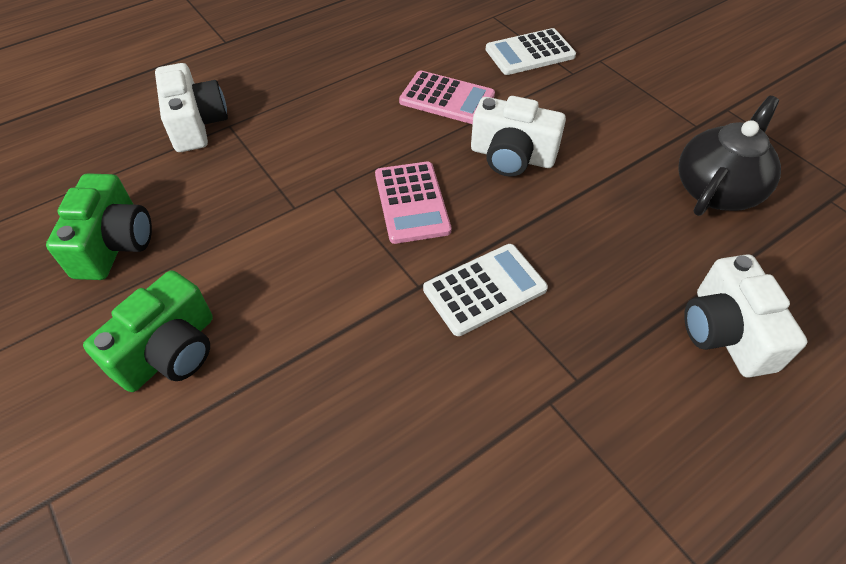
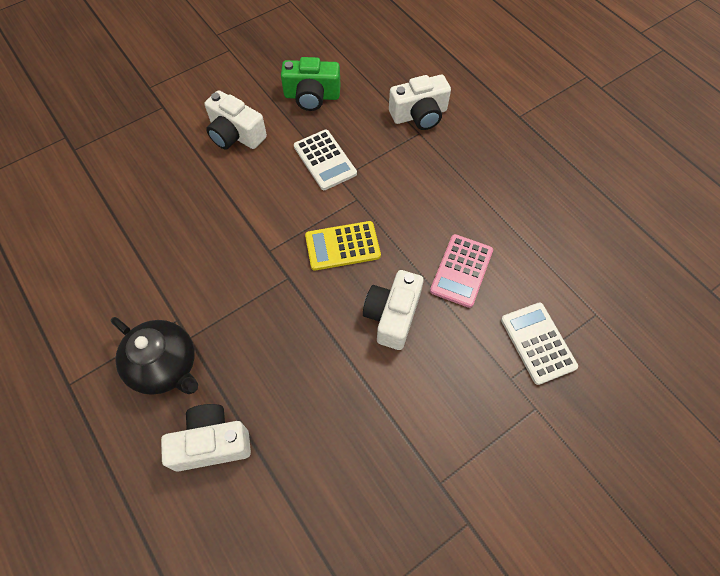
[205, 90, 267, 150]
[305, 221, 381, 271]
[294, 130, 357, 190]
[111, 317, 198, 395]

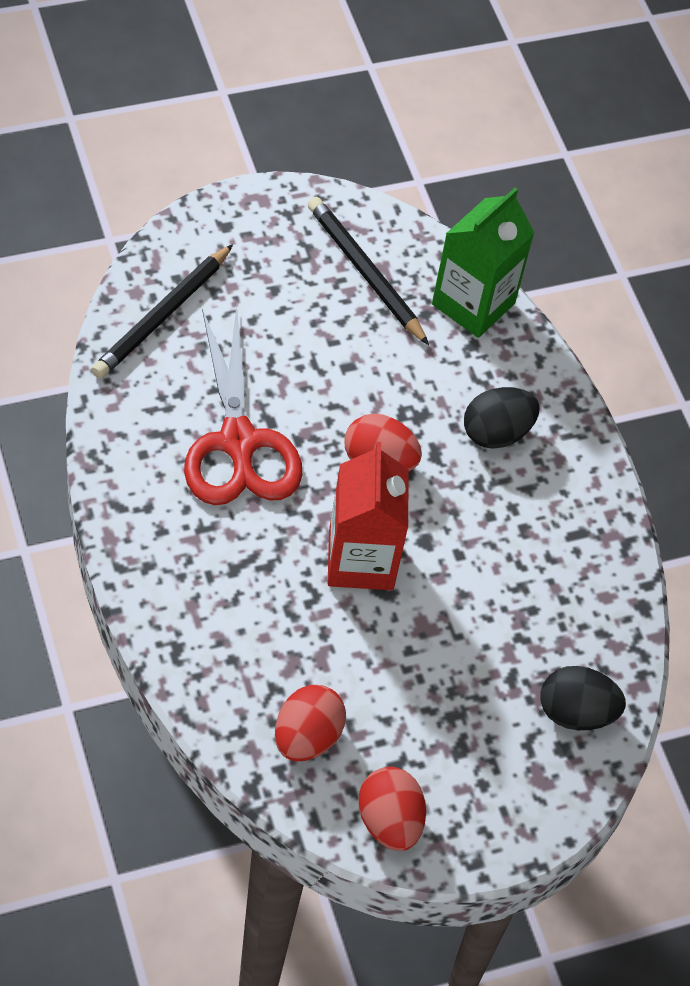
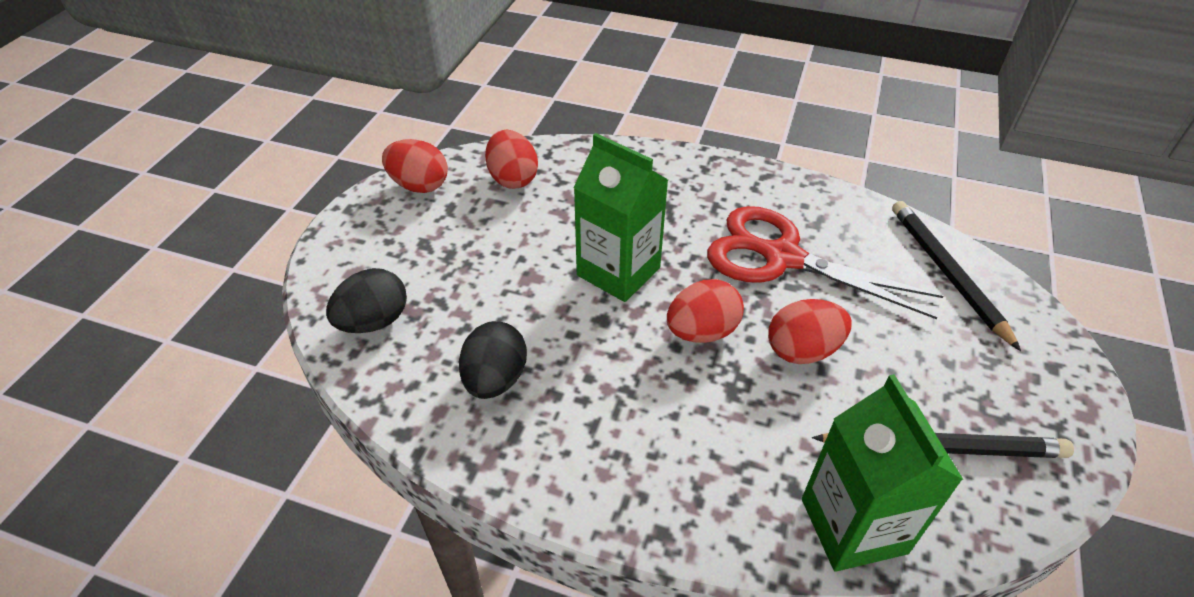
[573, 133, 668, 302]
[459, 321, 527, 399]
[768, 299, 852, 364]

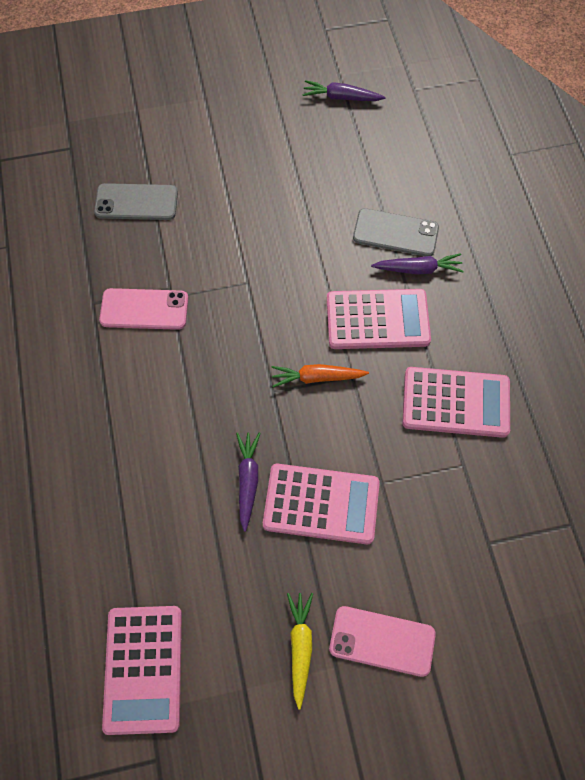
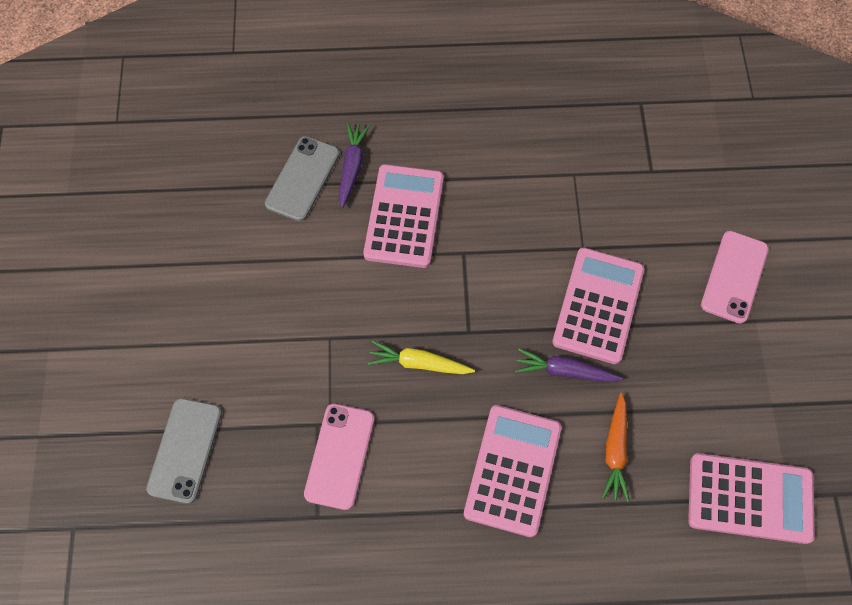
[602, 393, 630, 502]
[368, 341, 475, 374]
[302, 80, 386, 101] (first image)
[464, 405, 562, 537]

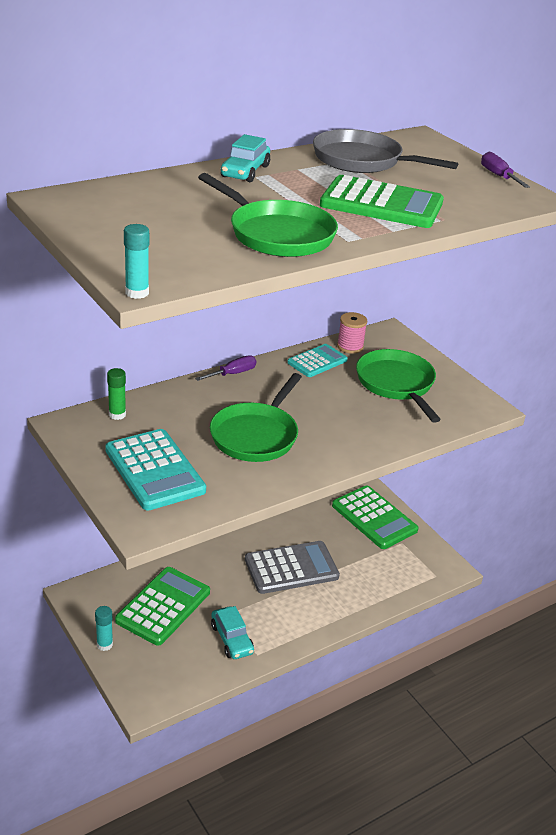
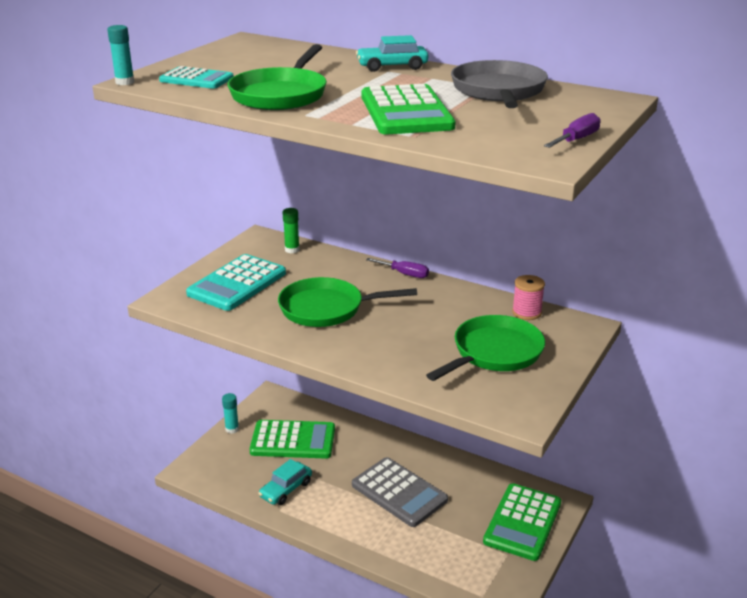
[159, 66, 234, 89]

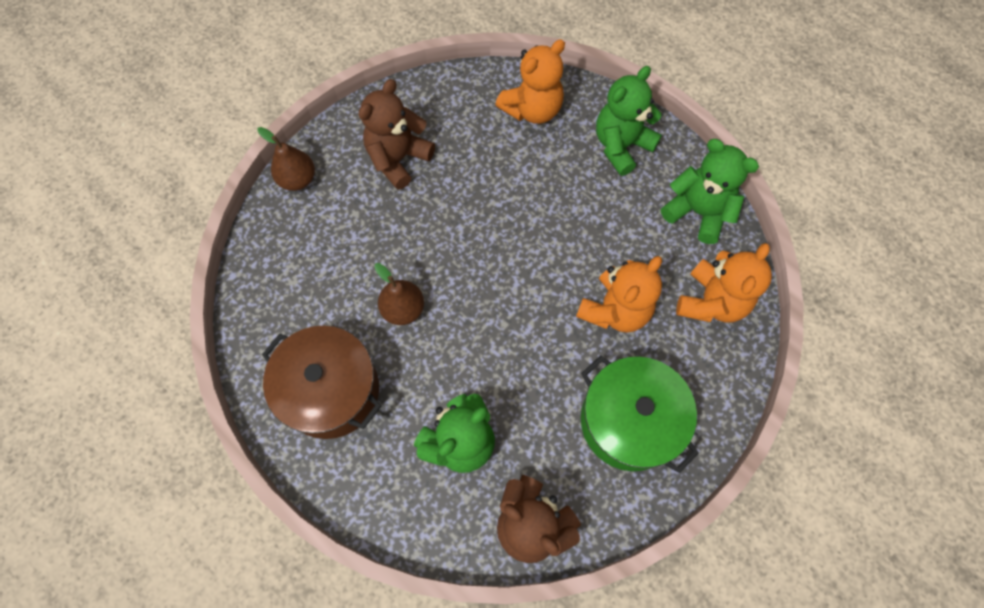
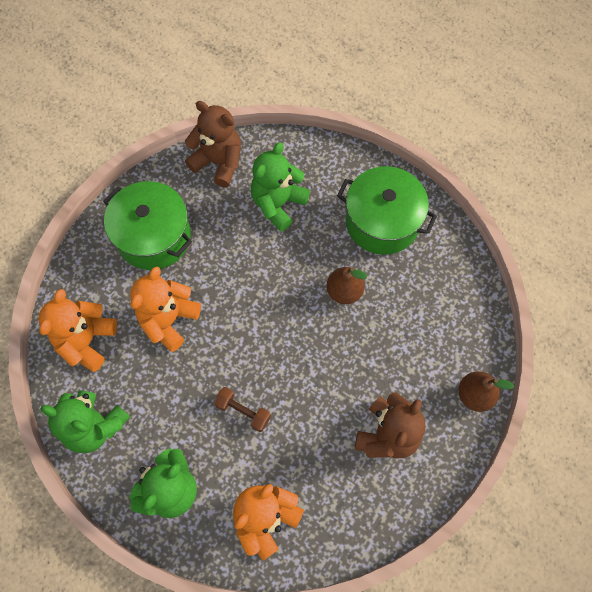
[337, 166, 437, 255]
[214, 387, 271, 432]

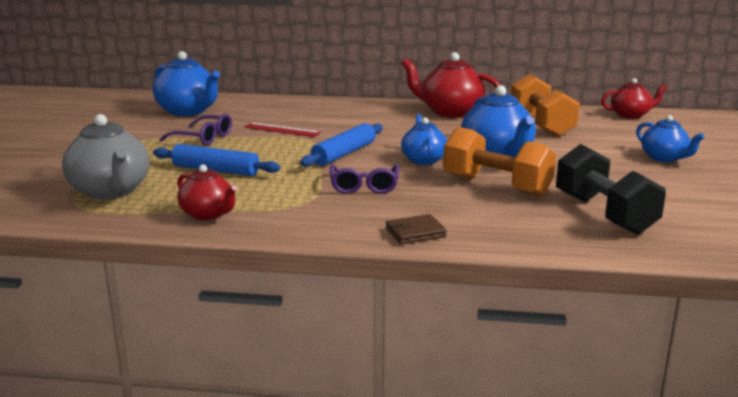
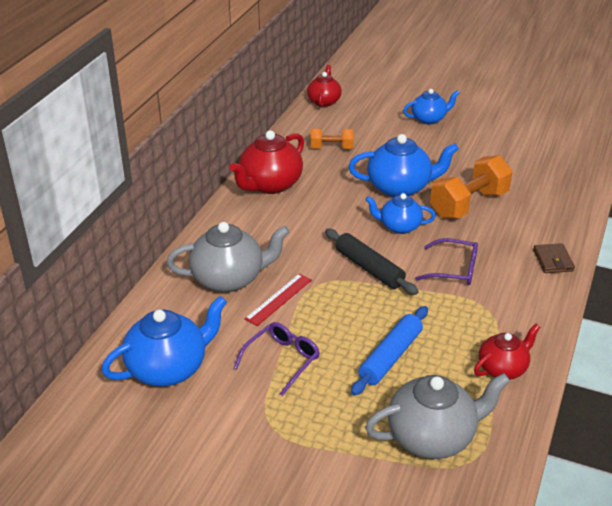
[325, 229, 418, 295]
[311, 129, 353, 149]
[556, 144, 666, 235] (first image)
[167, 222, 289, 292]

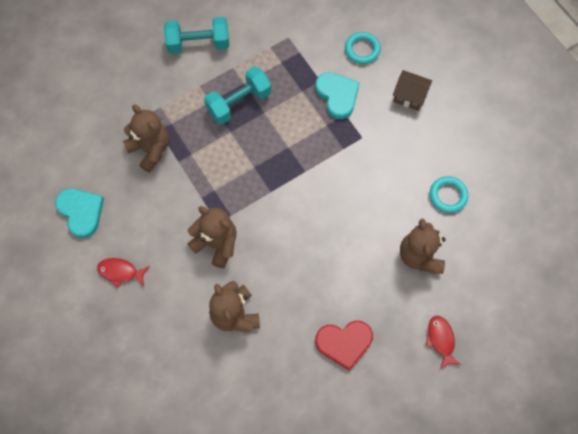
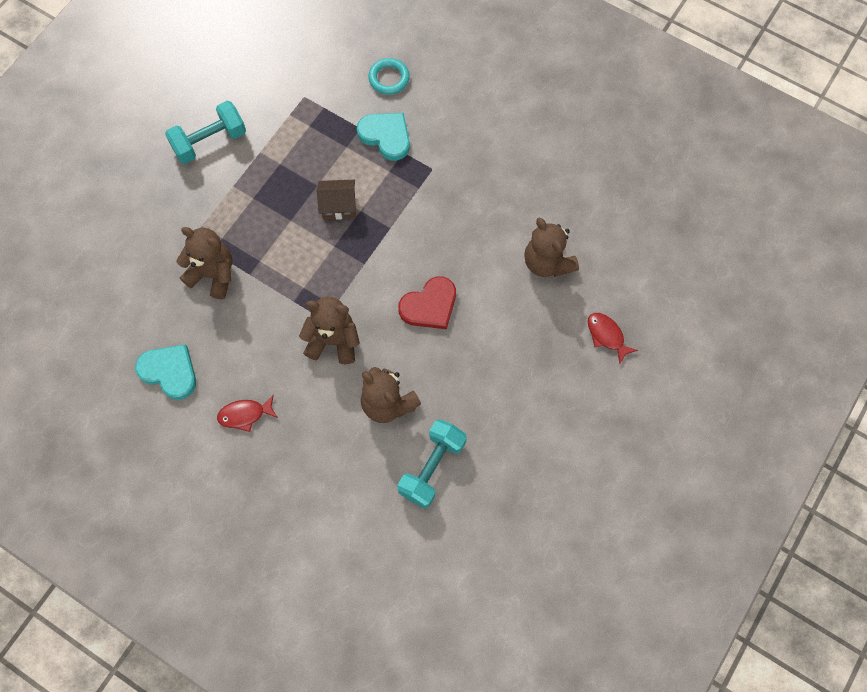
[397, 419, 467, 508]
[398, 276, 456, 329]
[317, 179, 356, 220]
[430, 176, 468, 213] (first image)

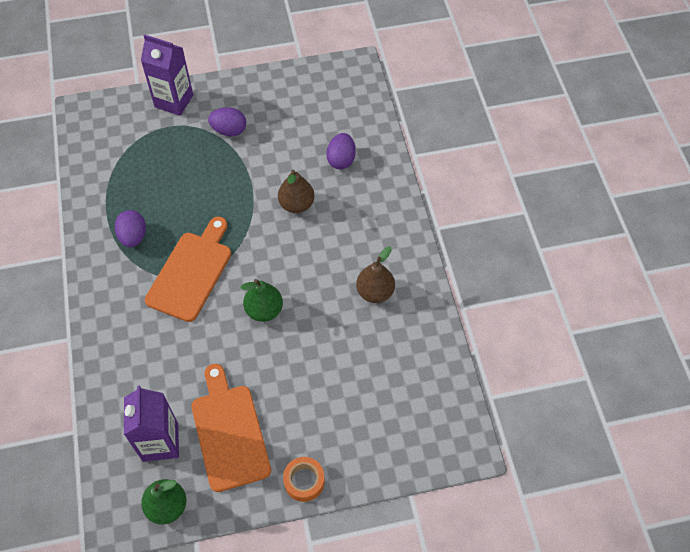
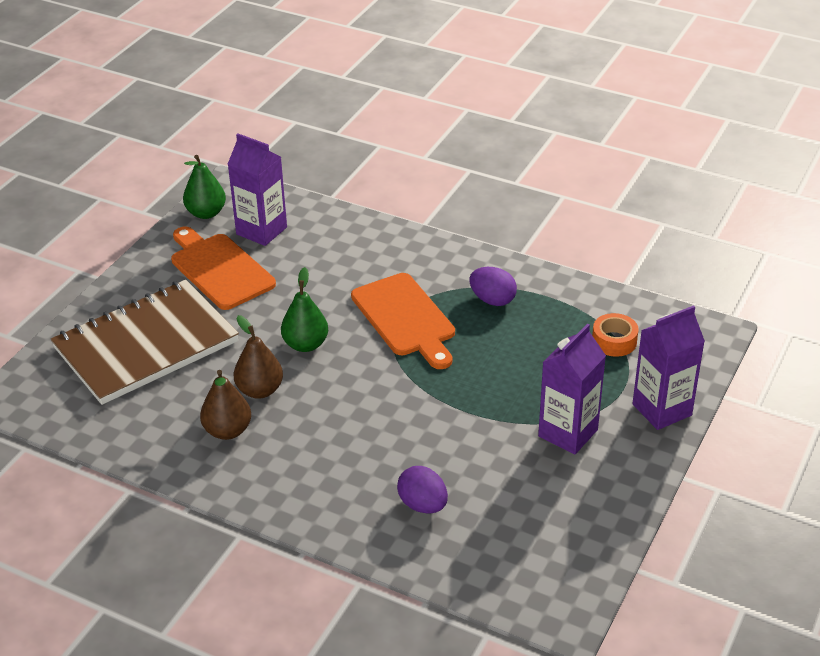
[171, 226, 276, 310]
[538, 324, 606, 455]
[234, 315, 283, 399]
[592, 313, 639, 357]
[51, 280, 239, 405]

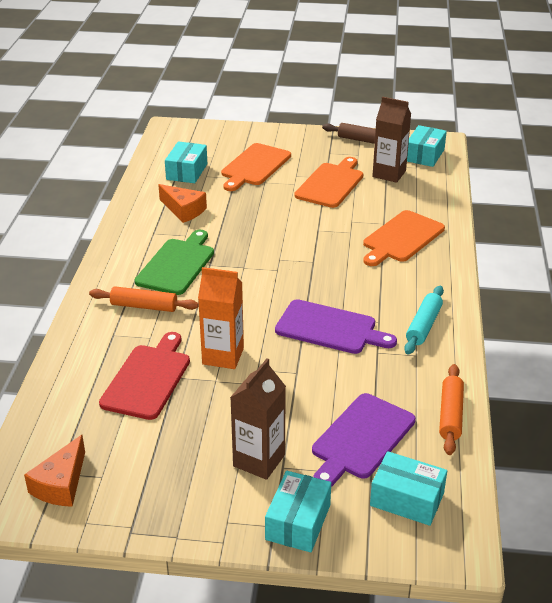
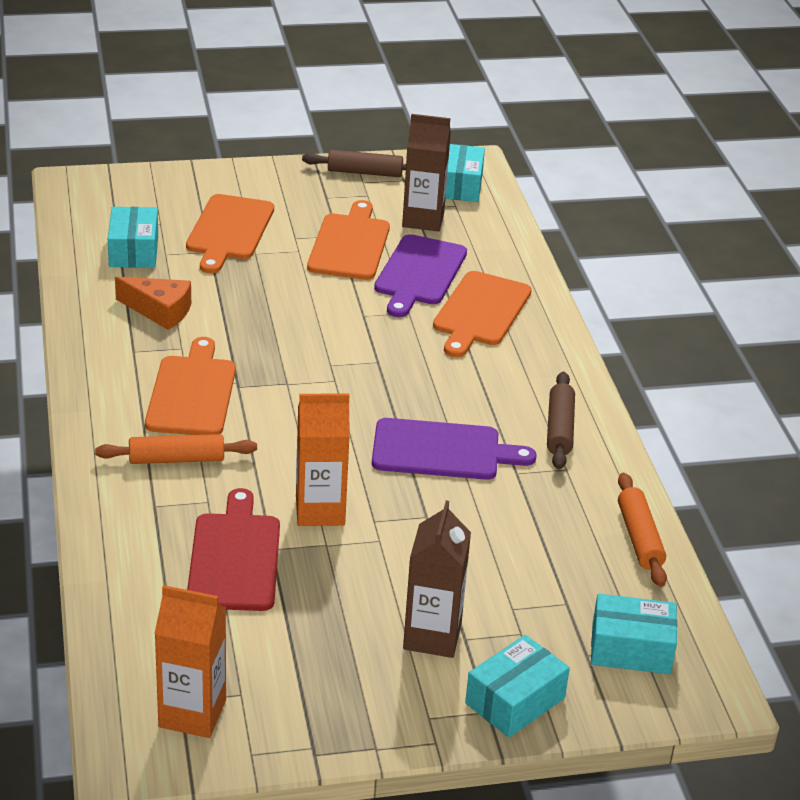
[154, 585, 226, 738]
[145, 337, 236, 435]
[465, 635, 570, 737]
[374, 234, 467, 317]
[547, 372, 575, 470]

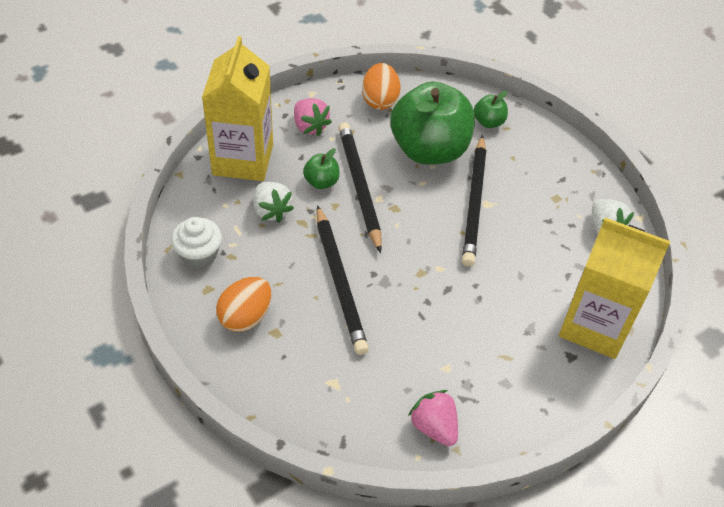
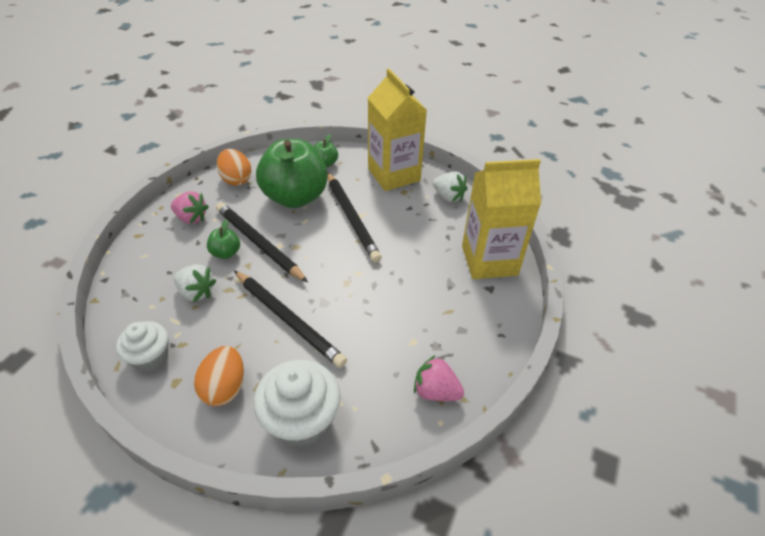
[368, 69, 427, 191]
[254, 360, 341, 447]

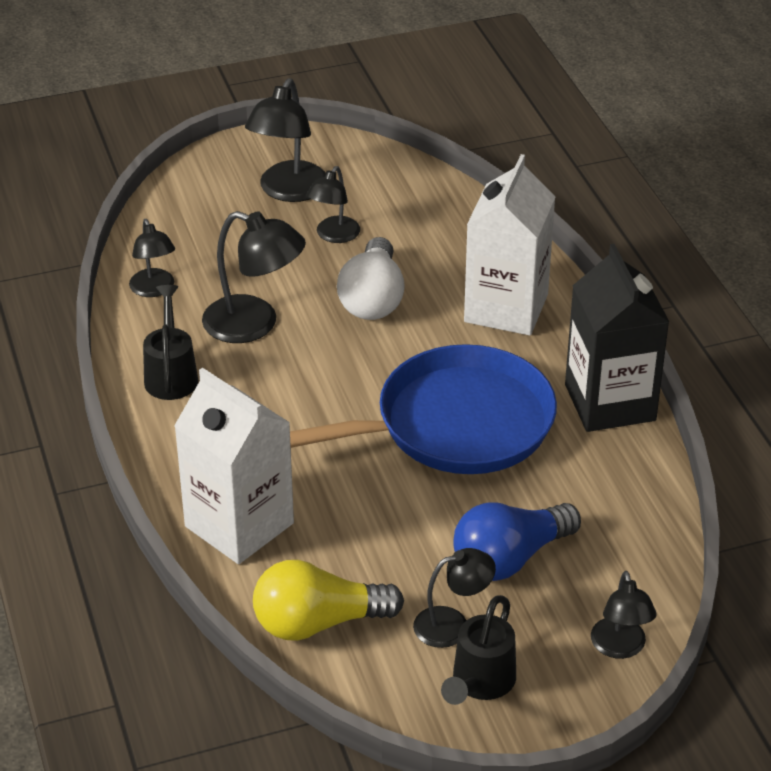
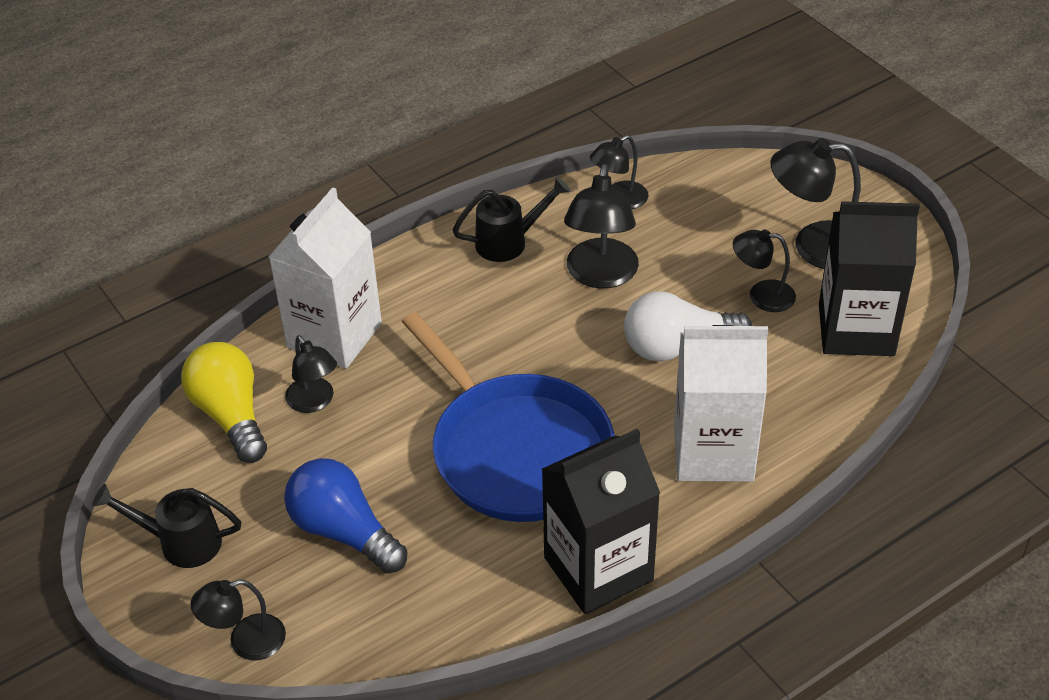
[285, 335, 337, 413]
[819, 201, 920, 356]

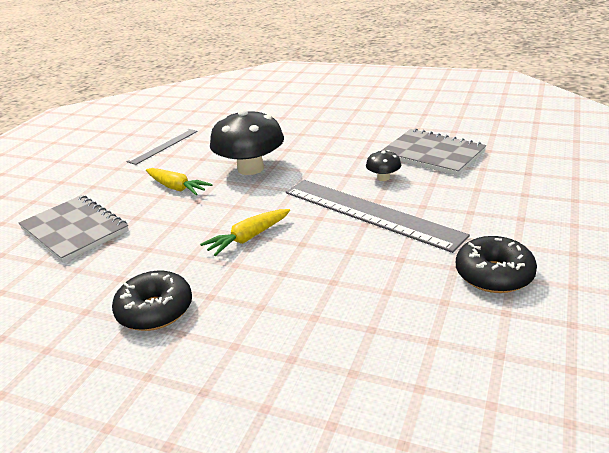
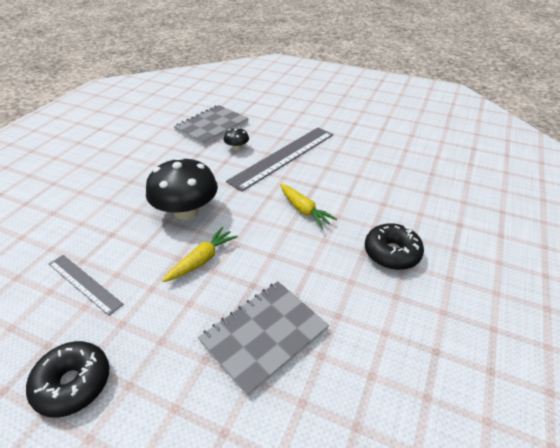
[26, 341, 110, 417]

